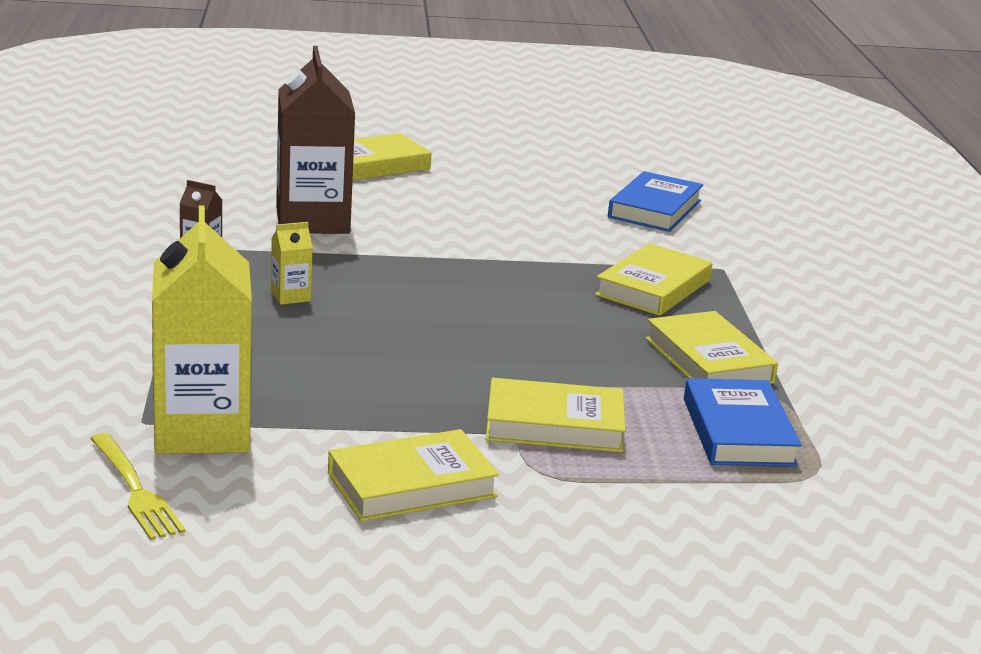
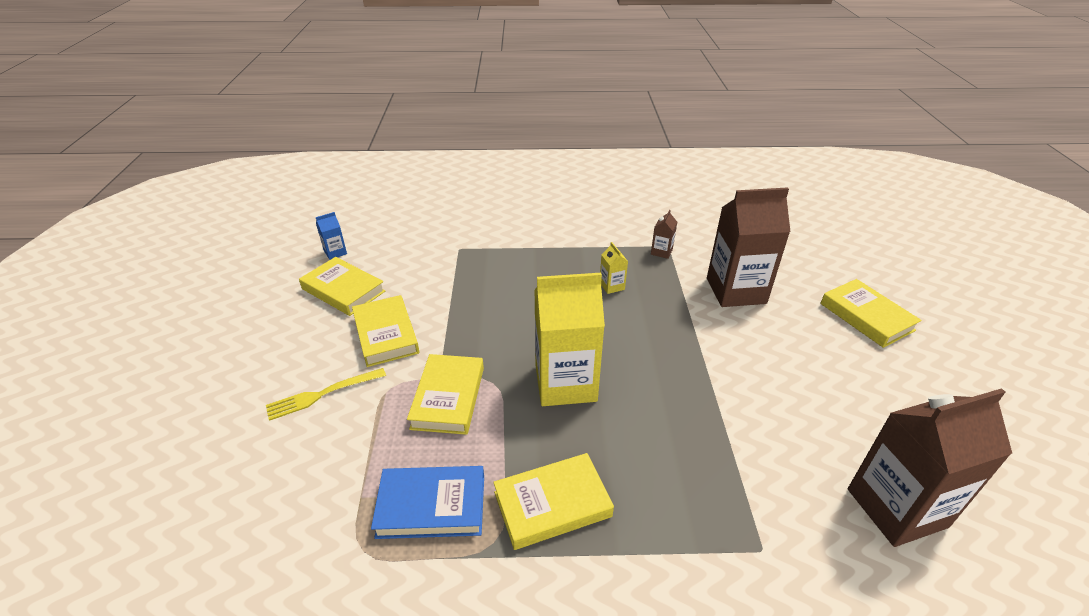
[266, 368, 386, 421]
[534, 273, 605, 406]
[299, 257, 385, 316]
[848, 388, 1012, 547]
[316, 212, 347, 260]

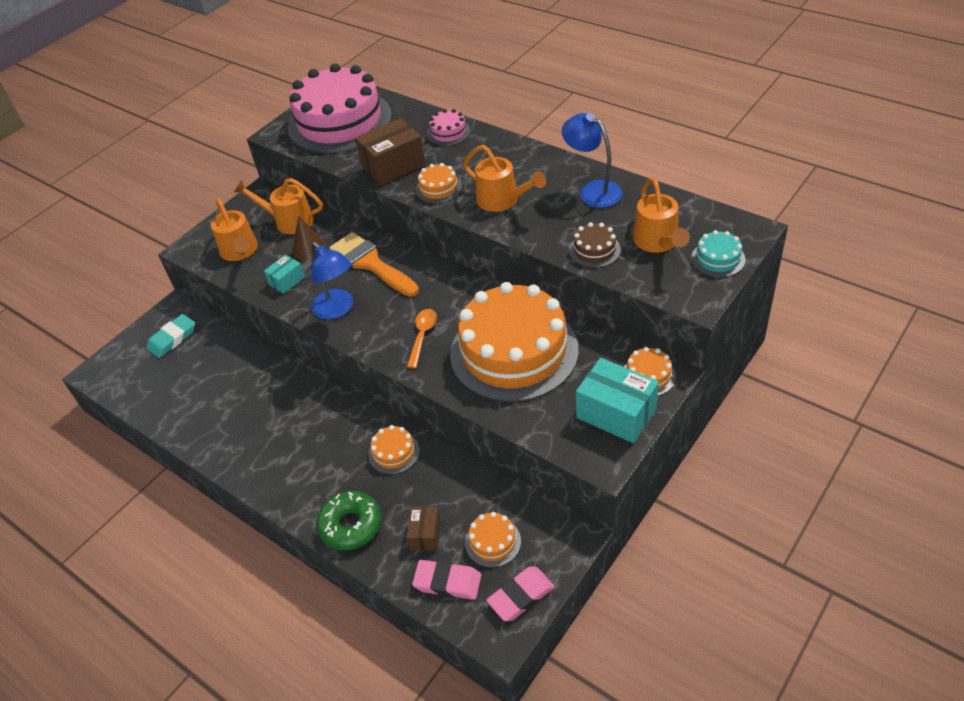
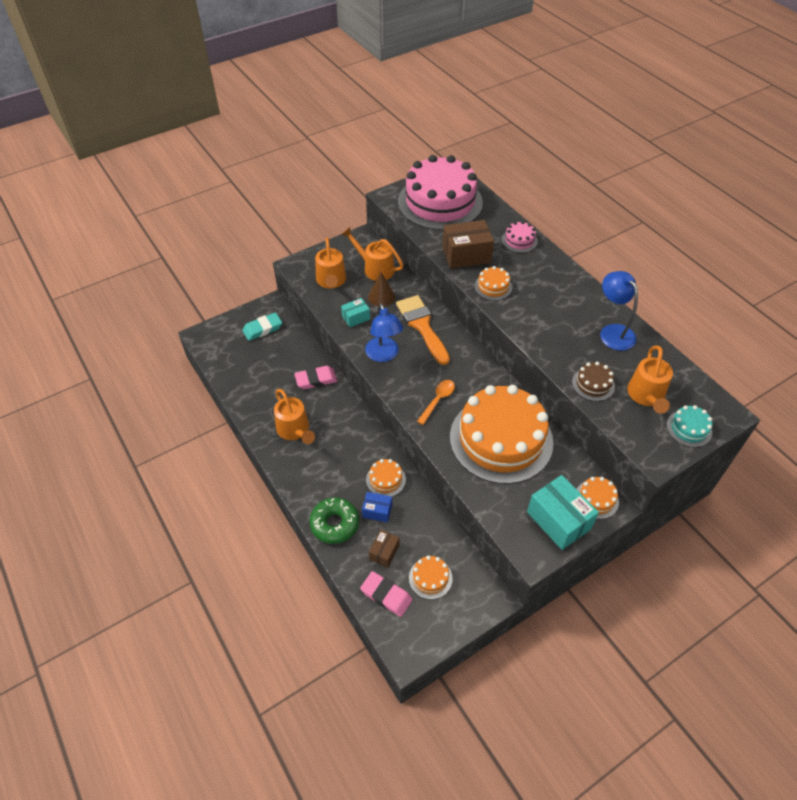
[274, 389, 315, 444]
[294, 366, 337, 389]
[362, 492, 392, 522]

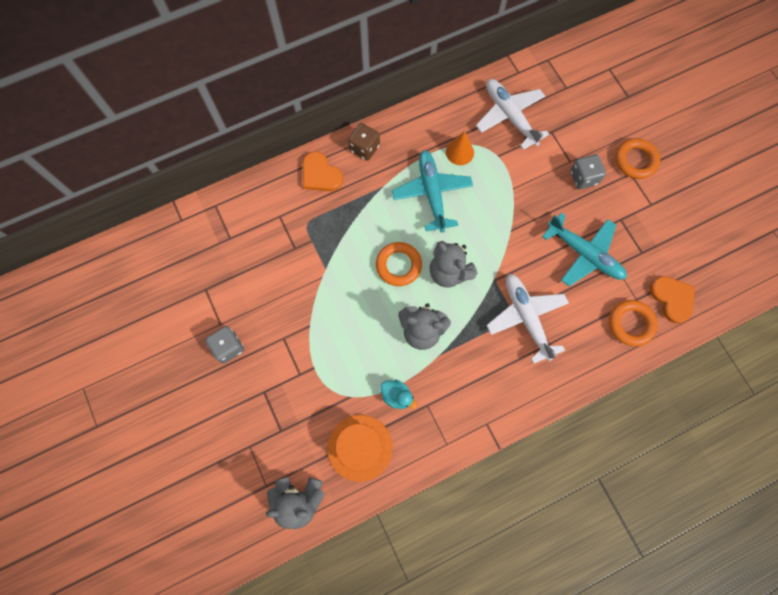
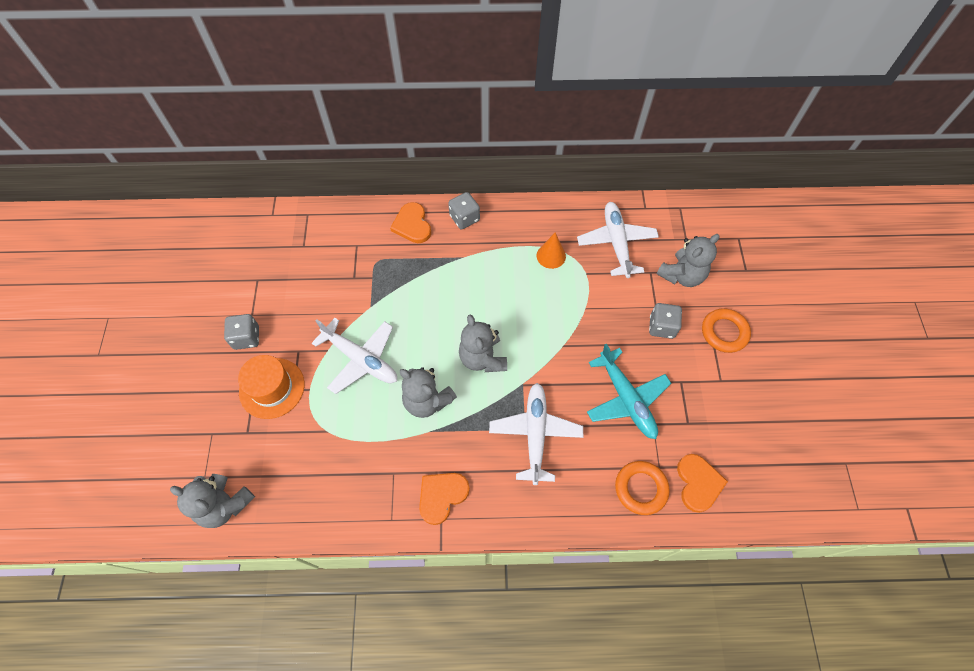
[238, 355, 305, 419]
[448, 192, 480, 229]
[376, 242, 422, 286] (first image)
[380, 380, 417, 409] (first image)
[392, 150, 473, 233] (first image)
[312, 318, 397, 394]
[419, 473, 470, 525]
[657, 234, 720, 287]

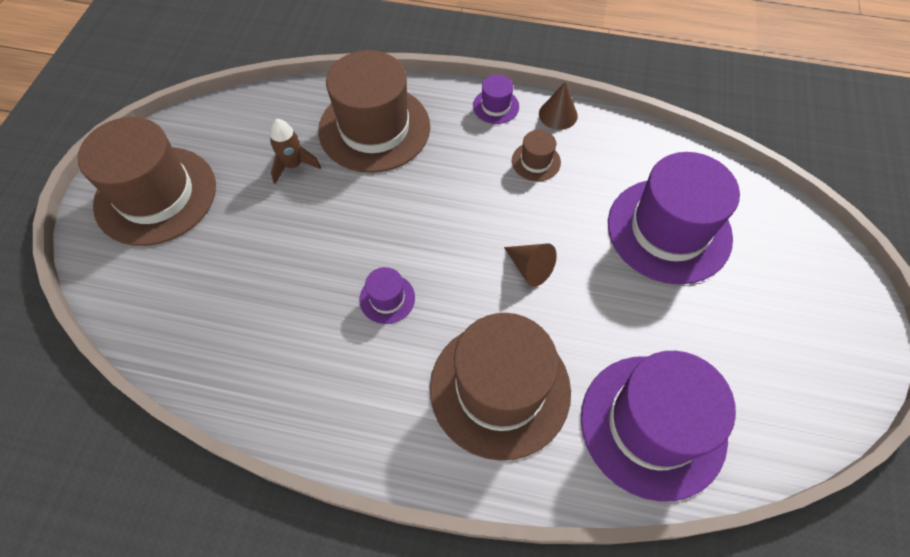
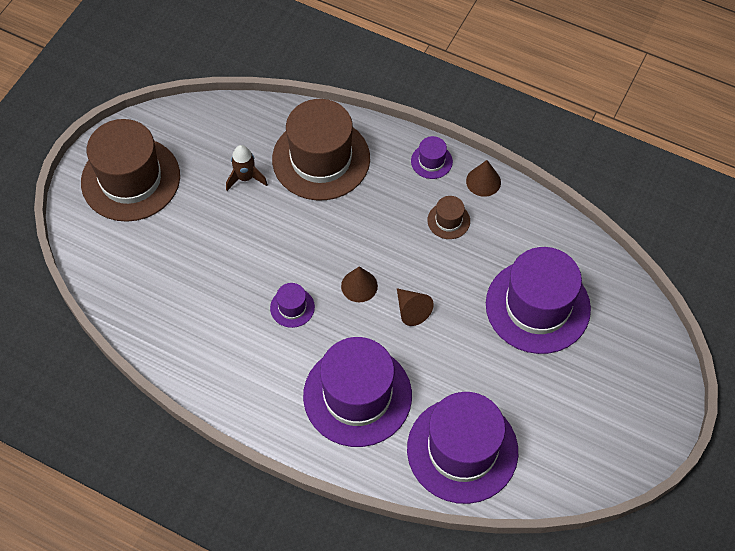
[303, 337, 412, 447]
[341, 267, 378, 302]

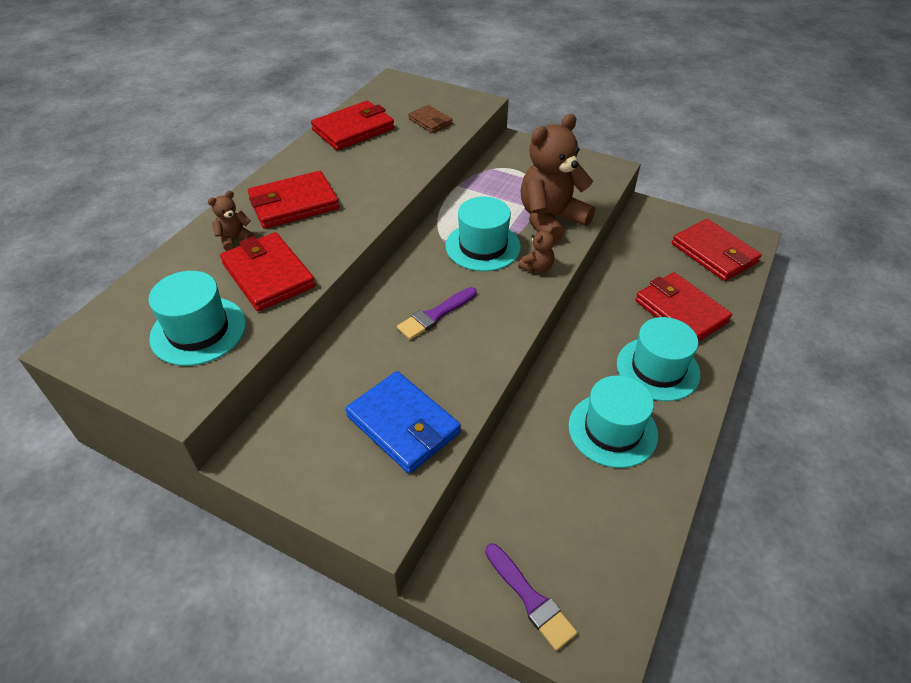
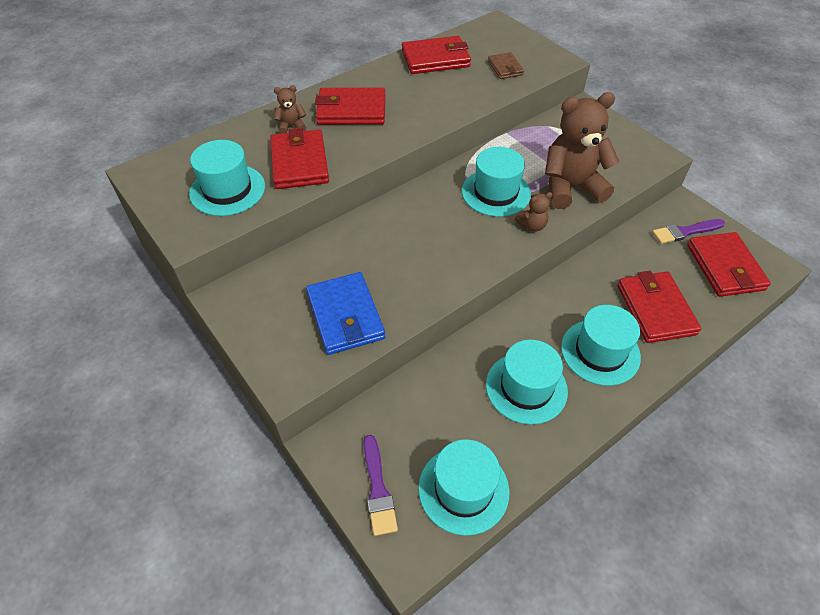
[652, 219, 725, 244]
[418, 439, 510, 536]

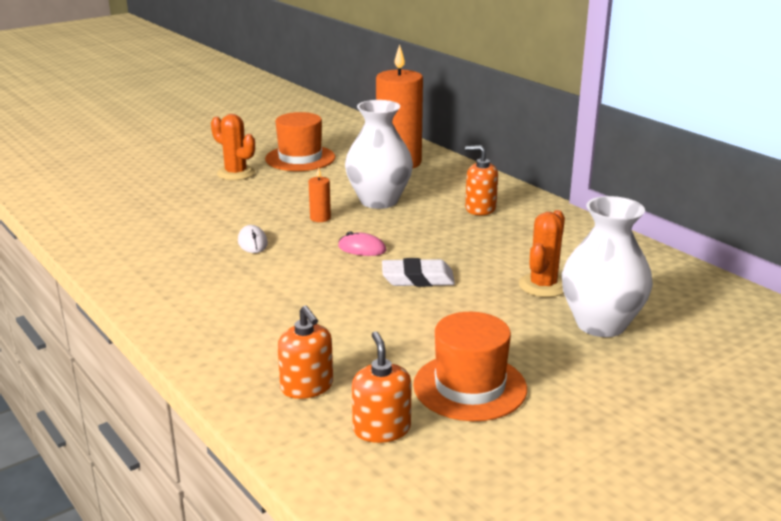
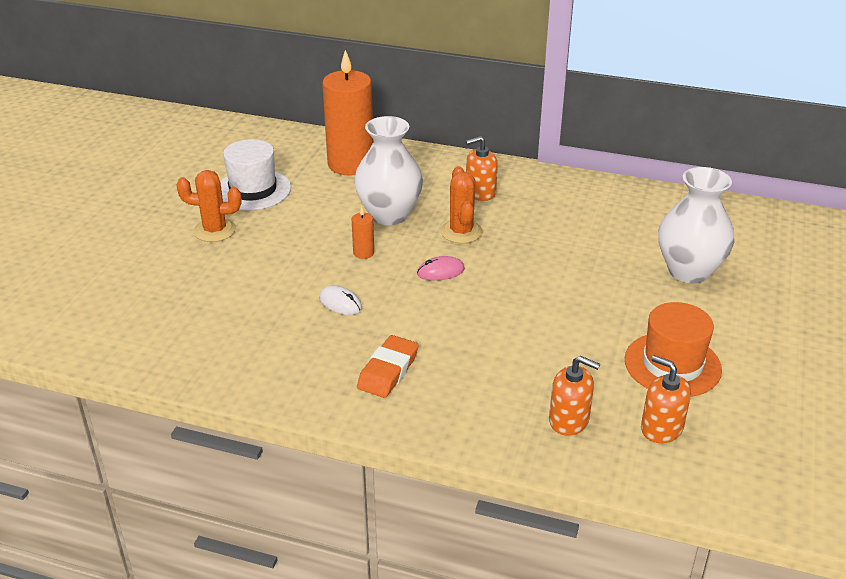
[220, 139, 291, 211]
[382, 258, 455, 287] (first image)
[441, 166, 483, 243]
[357, 335, 419, 398]

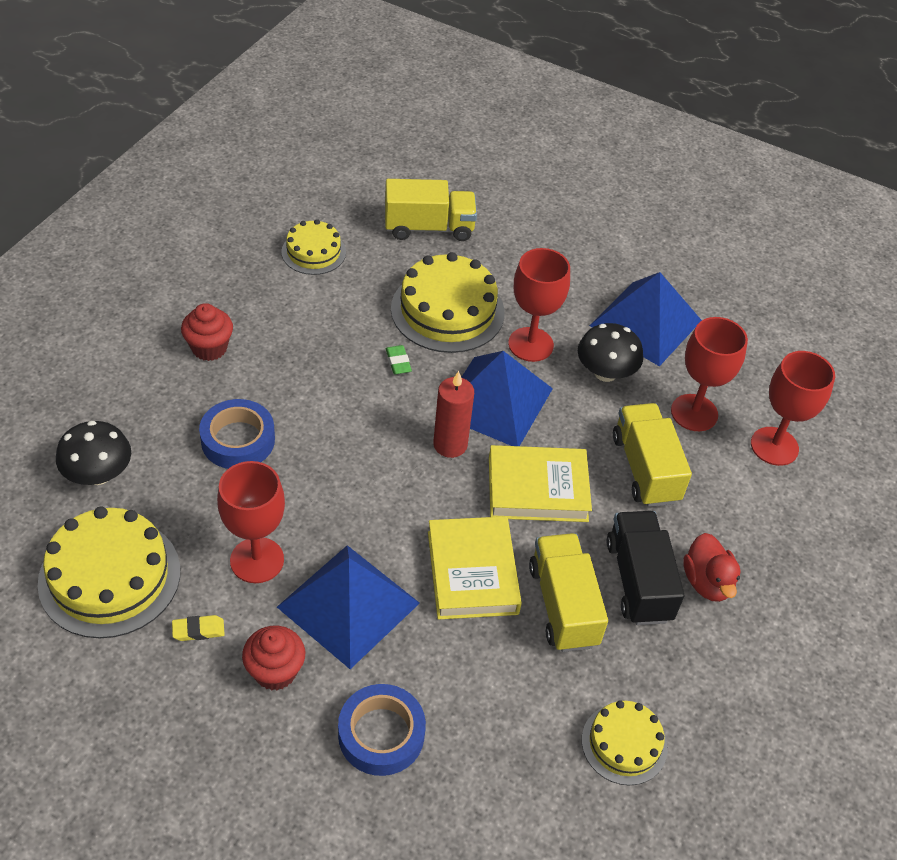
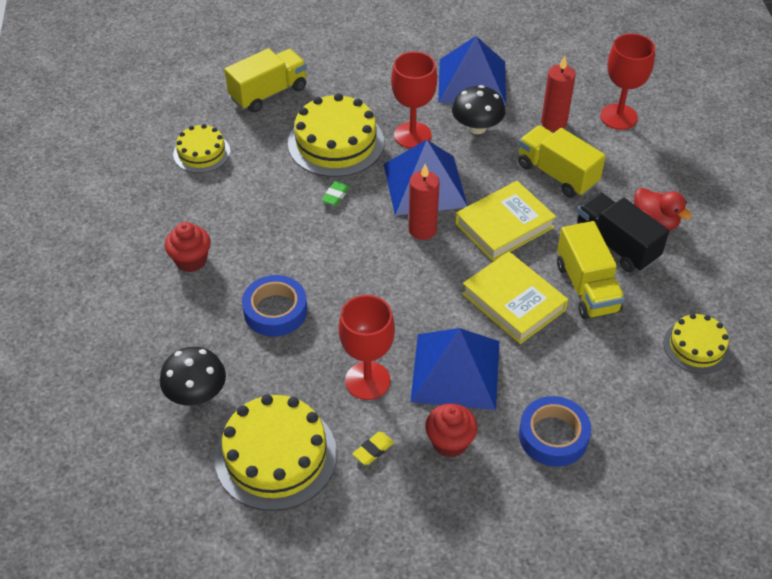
[322, 181, 350, 206]
[557, 221, 625, 319]
[541, 56, 576, 131]

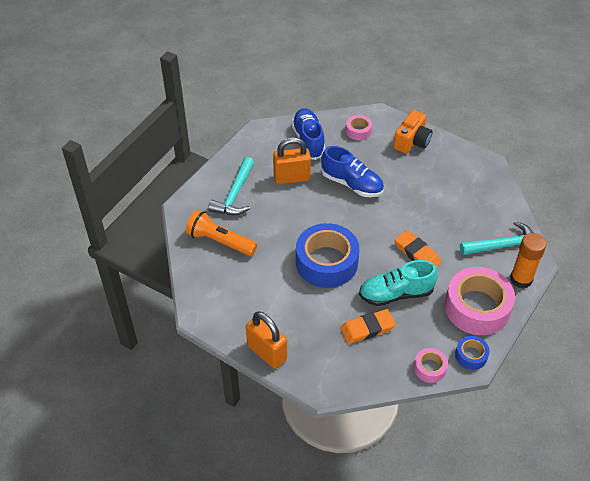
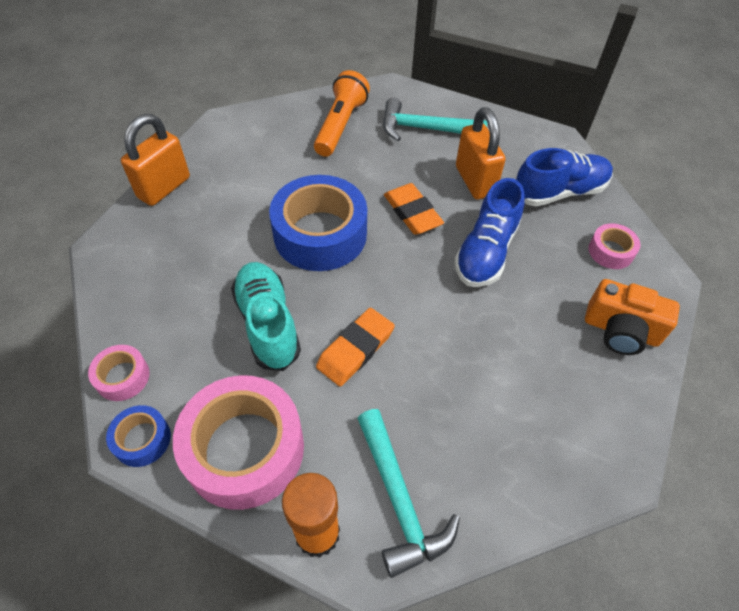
[384, 183, 444, 235]

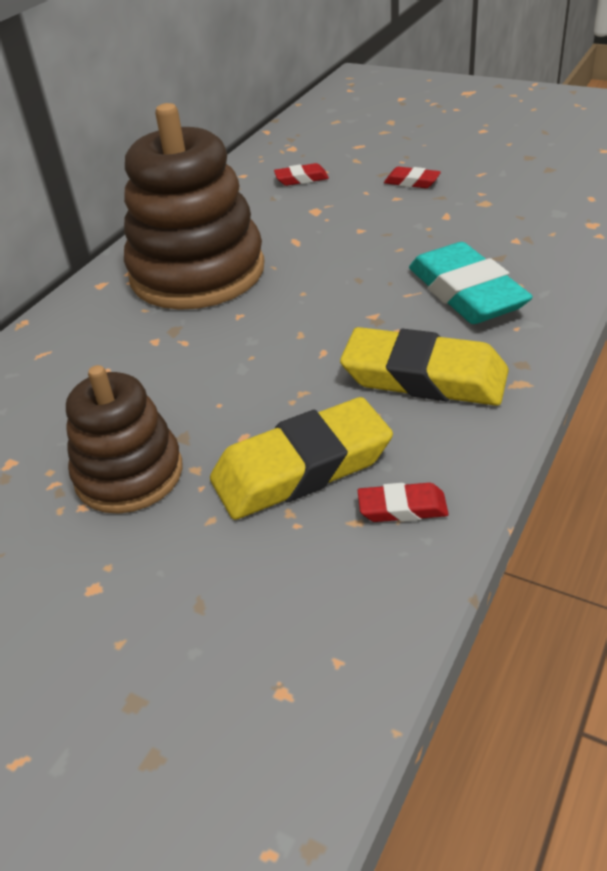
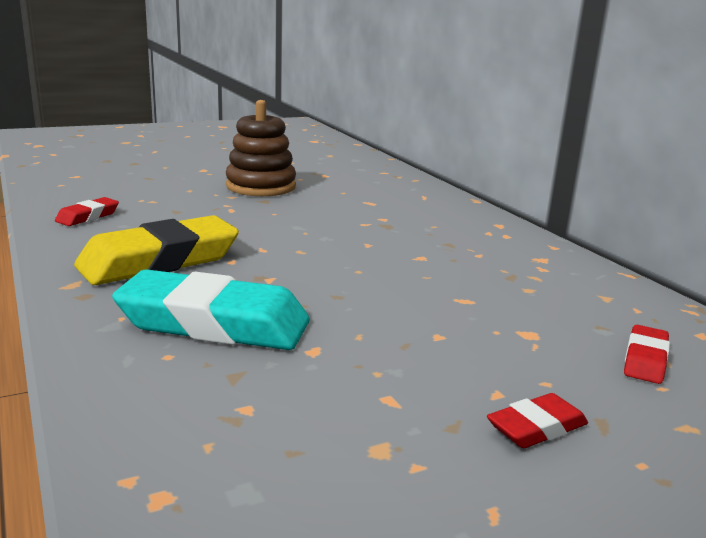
[124, 103, 265, 310] (first image)
[210, 397, 393, 520] (first image)

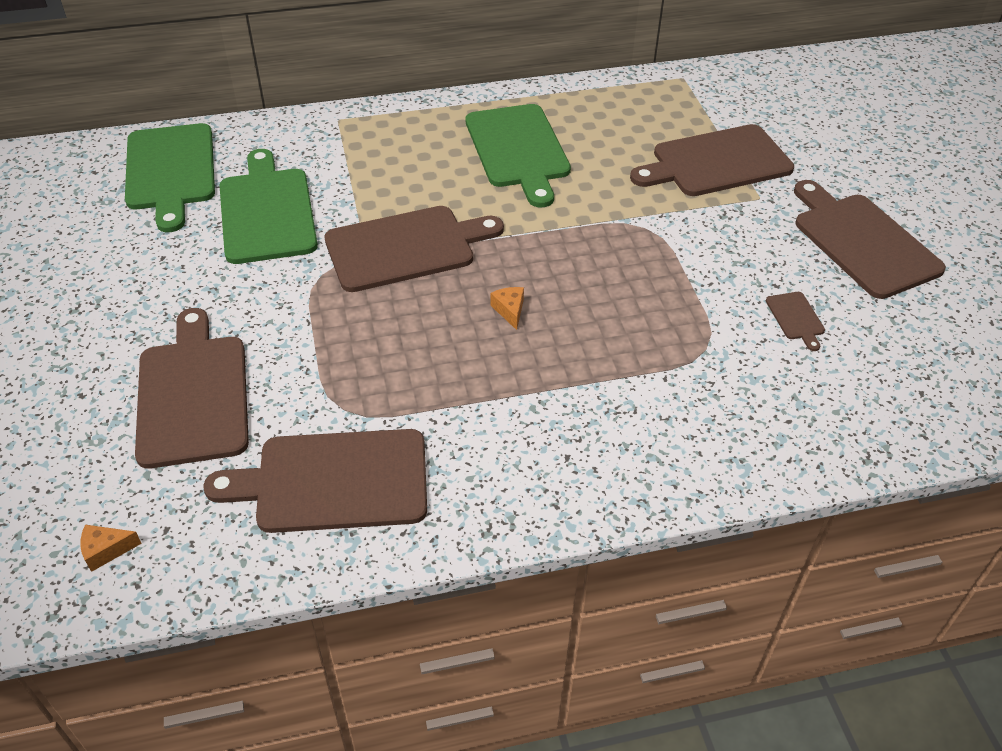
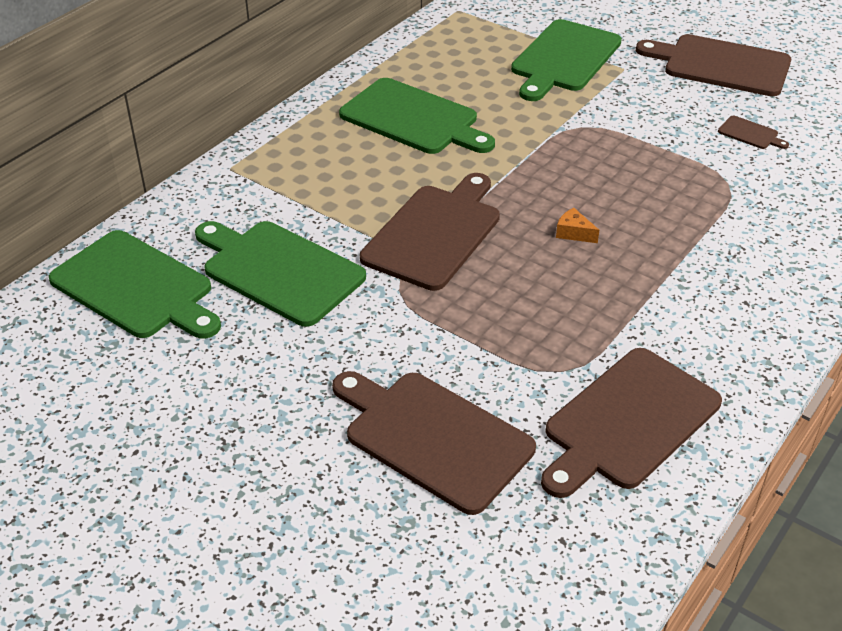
[80, 525, 142, 572] (first image)
[511, 19, 622, 101]

